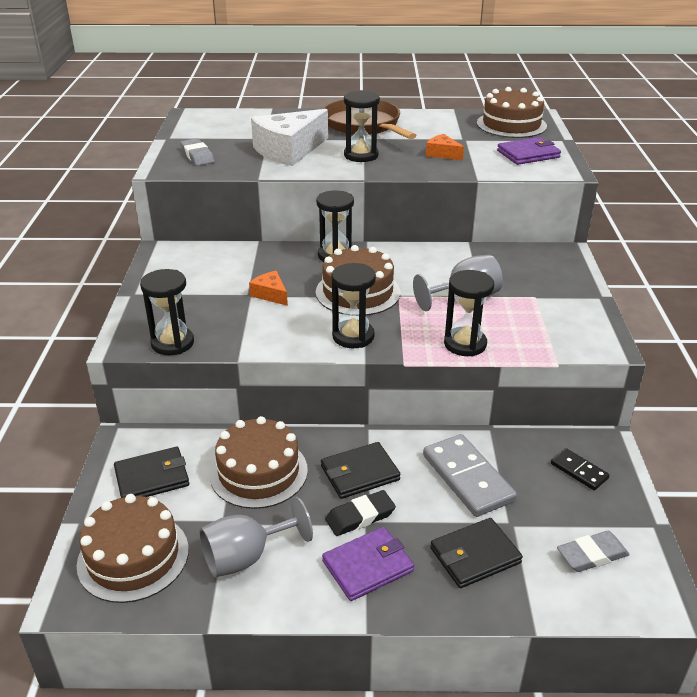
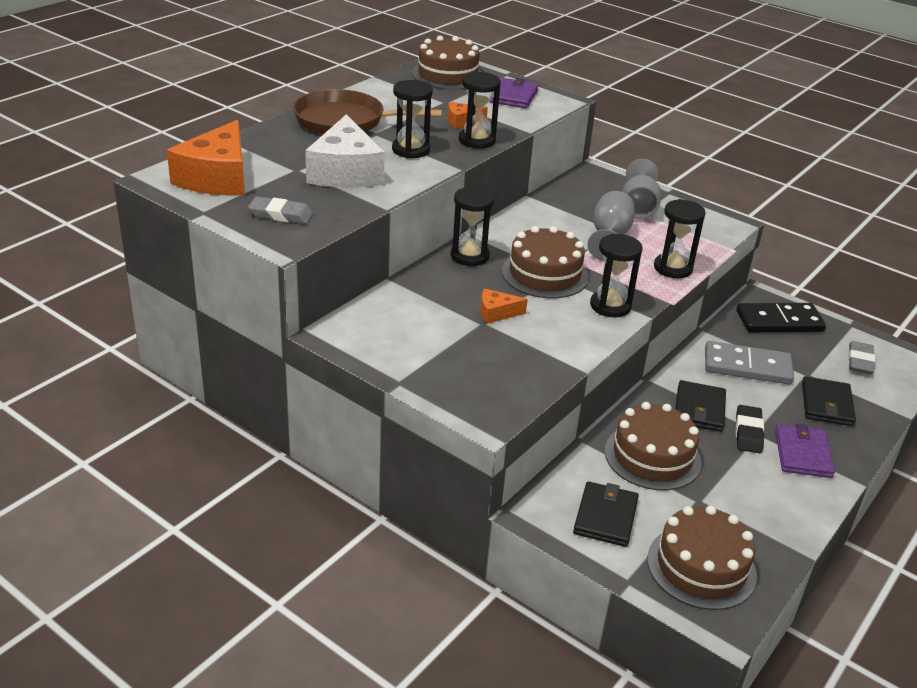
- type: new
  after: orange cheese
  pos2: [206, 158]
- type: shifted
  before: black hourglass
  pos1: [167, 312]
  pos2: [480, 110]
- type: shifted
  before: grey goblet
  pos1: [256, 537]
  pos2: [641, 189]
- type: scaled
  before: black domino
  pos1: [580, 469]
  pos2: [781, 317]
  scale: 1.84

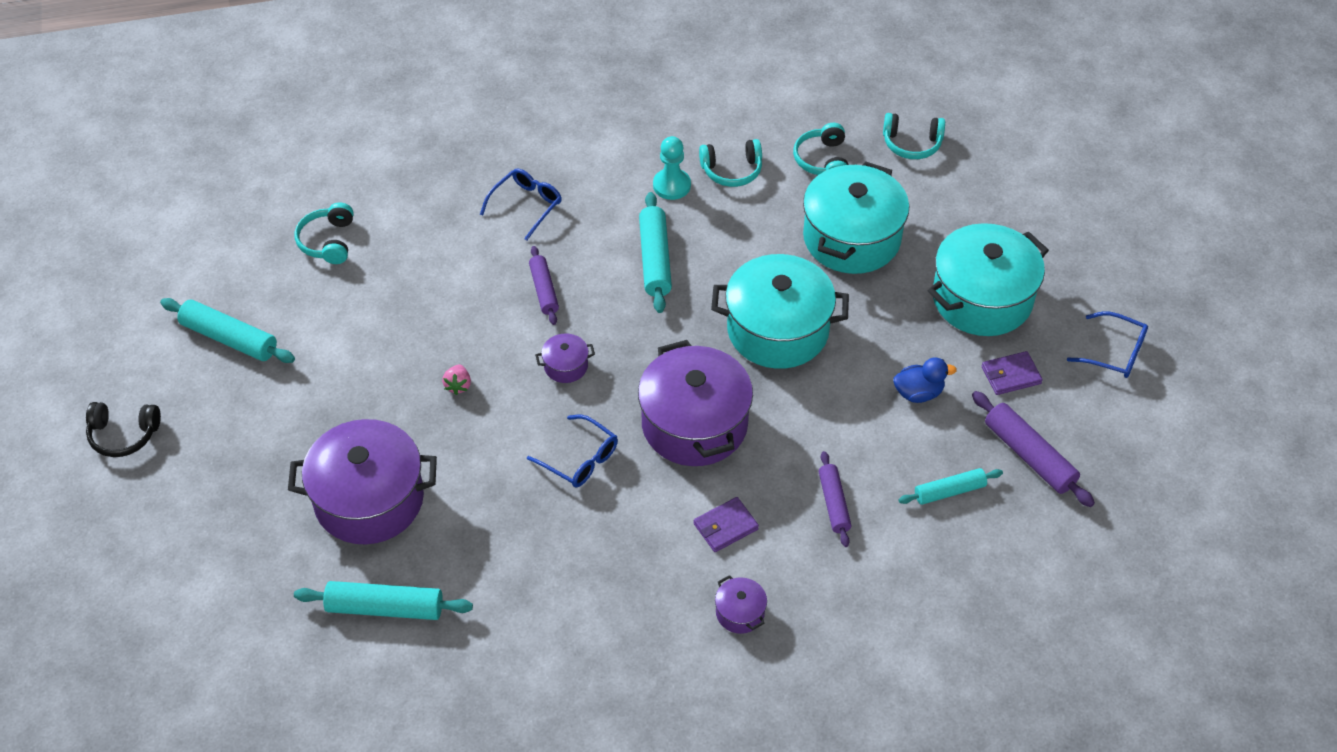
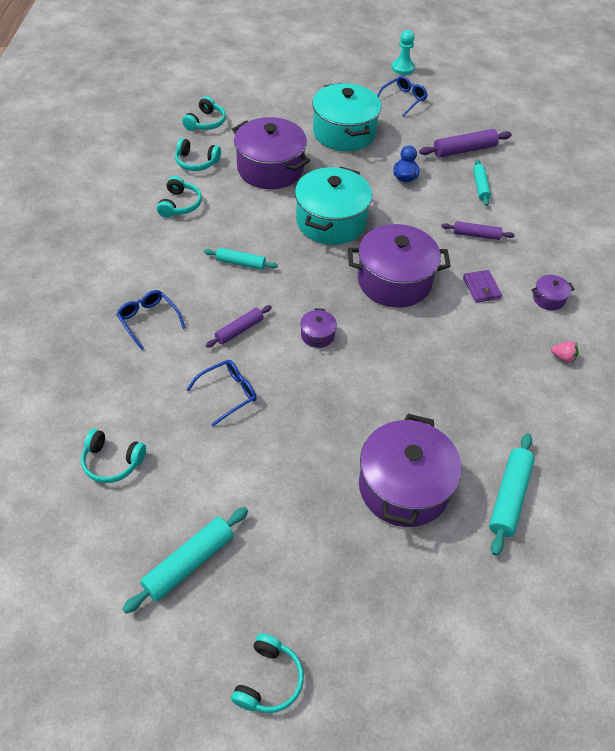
- type: gone
  before: purple wallet
  pos1: [1012, 373]
- type: shifted
  before: pink strawberry
  pos1: [456, 379]
  pos2: [564, 352]
- type: shifted
  before: blue glasses
  pos1: [572, 451]
  pos2: [221, 393]
- type: shifted
  before: turquoise pawn
  pos1: [672, 168]
  pos2: [403, 52]
- type: repainted
  before: black headphones
  after: turquoise headphones
  pos1: [123, 429]
  pos2: [267, 673]
- type: repainted
  before: turquoise pot
  after: purple pot
  pos1: [856, 217]
  pos2: [271, 153]
- type: rotated
  before: purple rolling pin
  pos1: [544, 285]
  pos2: [239, 326]
  turn: -45
- type: scaled
  before: turquoise rolling pin
  pos1: [655, 252]
  pos2: [241, 259]
  scale: 0.65

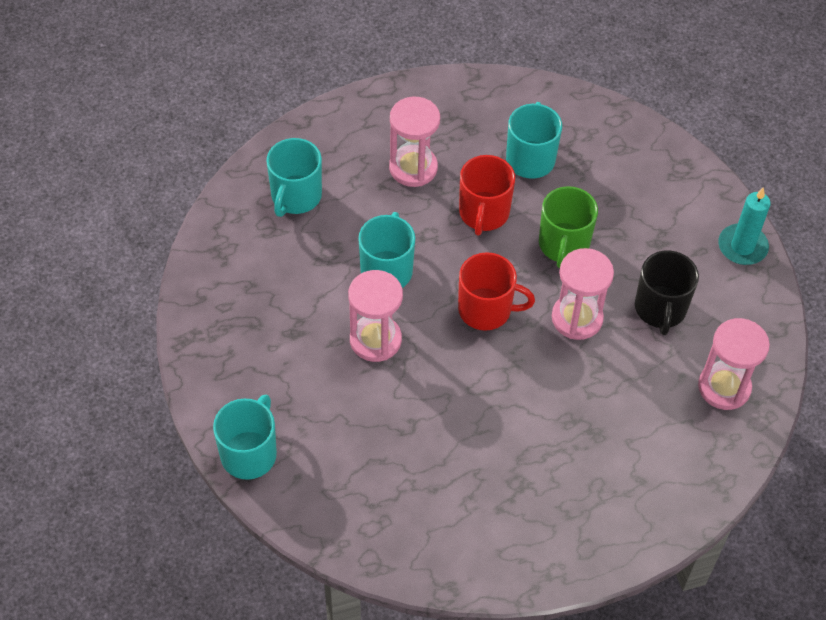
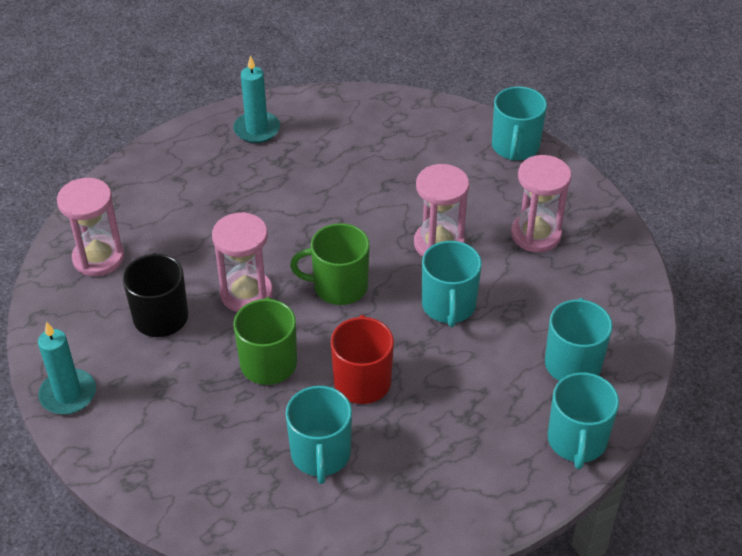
- type: new
  after: turquoise candle
  pos2: [256, 99]
- type: new
  after: turquoise mug
  pos2: [583, 420]
- type: shifted
  before: pink hourglass
  pos1: [414, 142]
  pos2: [541, 204]
- type: repainted
  before: red mug
  after: green mug
  pos1: [496, 291]
  pos2: [330, 264]

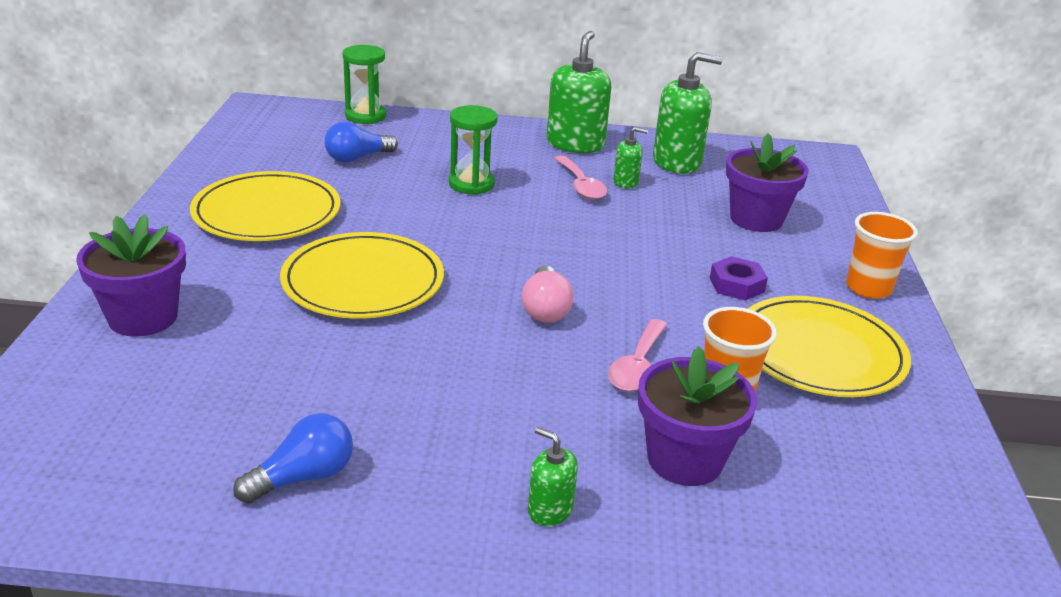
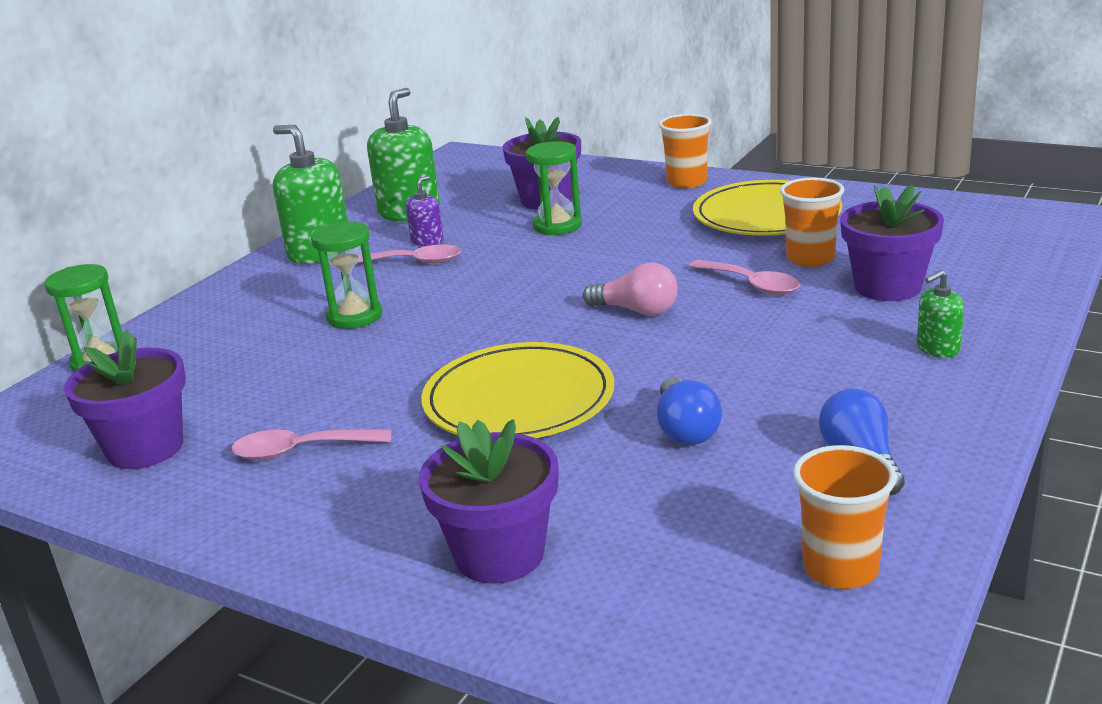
- type: gone
  before: purple nut
  pos1: [739, 278]
- type: new
  after: purple flower pot
  pos2: [125, 399]
- type: new
  after: green hourglass
  pos2: [554, 188]
- type: new
  after: orange cup
  pos2: [844, 517]
- type: shifted
  before: blue light bulb
  pos1: [361, 142]
  pos2: [689, 411]
- type: swapped
  before: yellow plate
  after: pink spoon
  pos1: [265, 206]
  pos2: [311, 444]
- type: repainted
  before: green soap dispenser
  after: purple soap dispenser
  pos1: [630, 158]
  pos2: [425, 210]

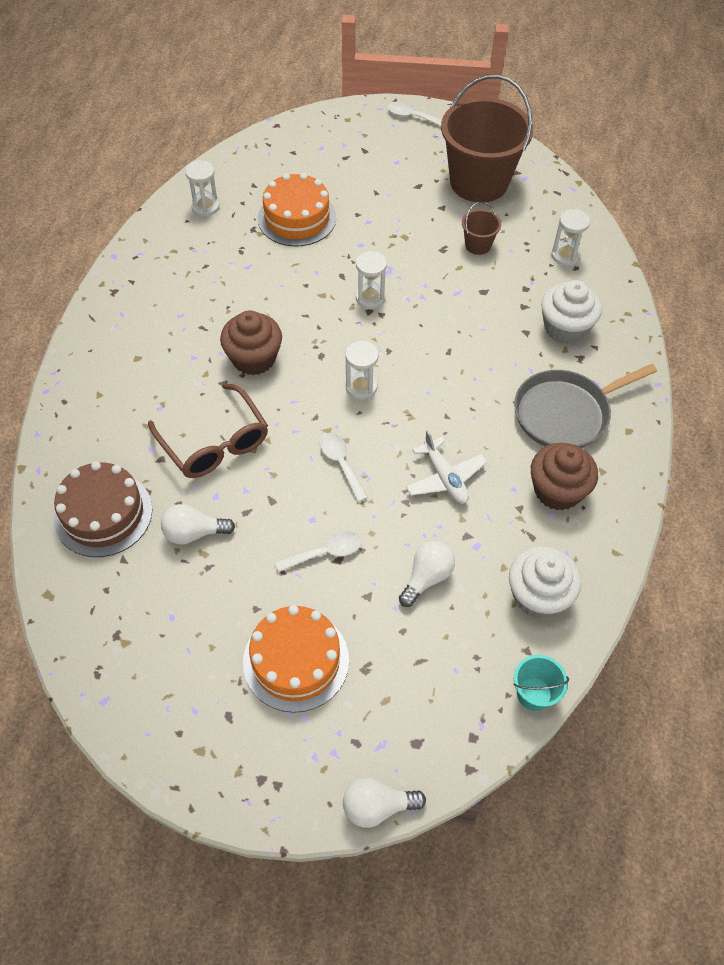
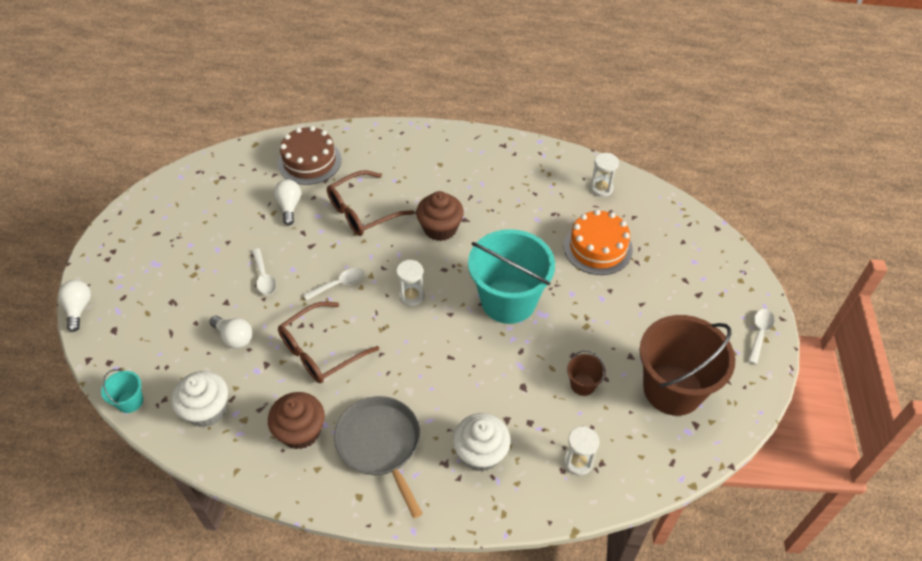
- type: gone
  before: orange cake
  pos1: [296, 659]
- type: swapped
  before: white hourglass
  after: turquoise bucket
  pos1: [371, 280]
  pos2: [511, 276]
- type: swapped
  before: white plane
  after: brown glasses
  pos1: [446, 467]
  pos2: [328, 342]

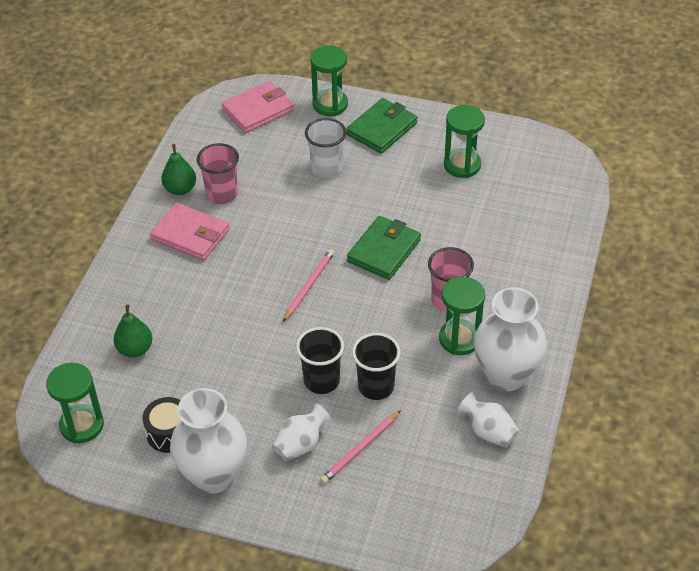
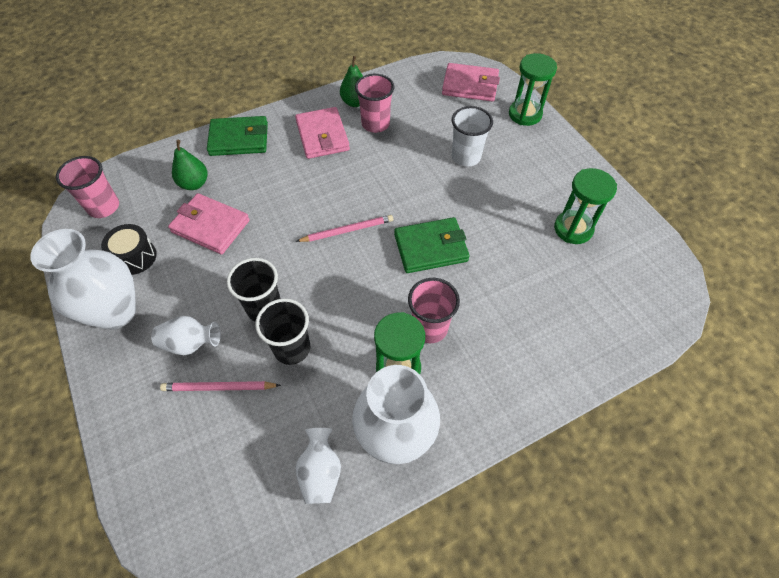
- type: new
  after: pink wallet
  pos2: [209, 223]
- type: shifted
  before: green wallet
  pos1: [382, 126]
  pos2: [237, 136]
- type: swapped
  before: green hourglass
  after: pink cup
  pos1: [75, 403]
  pos2: [87, 187]

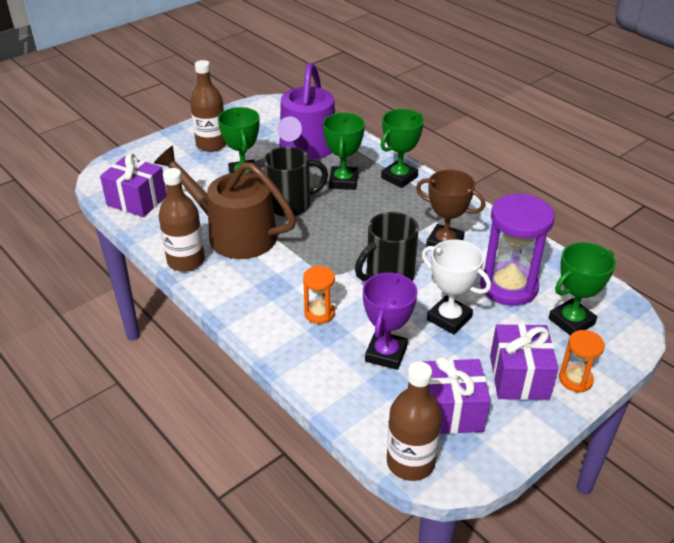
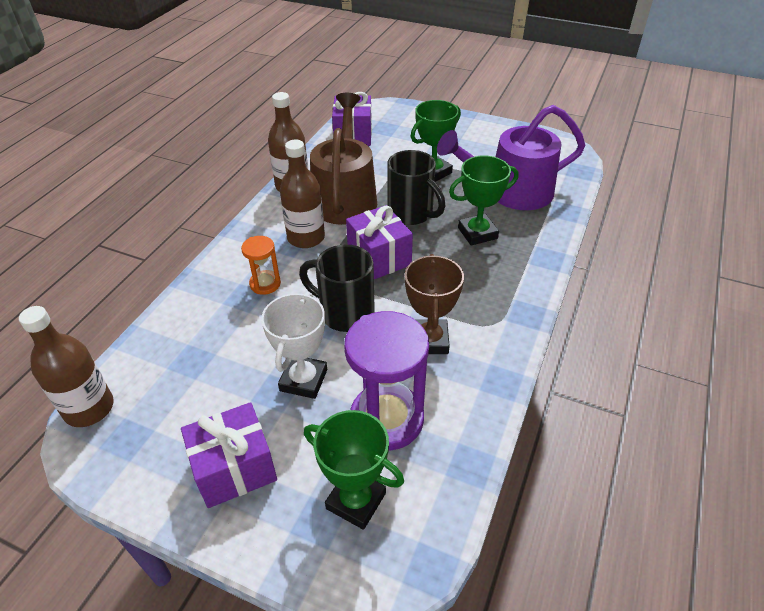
- type: gone
  before: purple trophy
  pos1: [390, 321]
- type: gone
  before: green trophy
  pos1: [402, 148]
- type: gone
  before: orange hourglass
  pos1: [582, 361]
- type: shifted
  before: brown bottle
  pos1: [208, 106]
  pos2: [302, 194]
- type: shifted
  before: purple gift
  pos1: [455, 395]
  pos2: [379, 242]

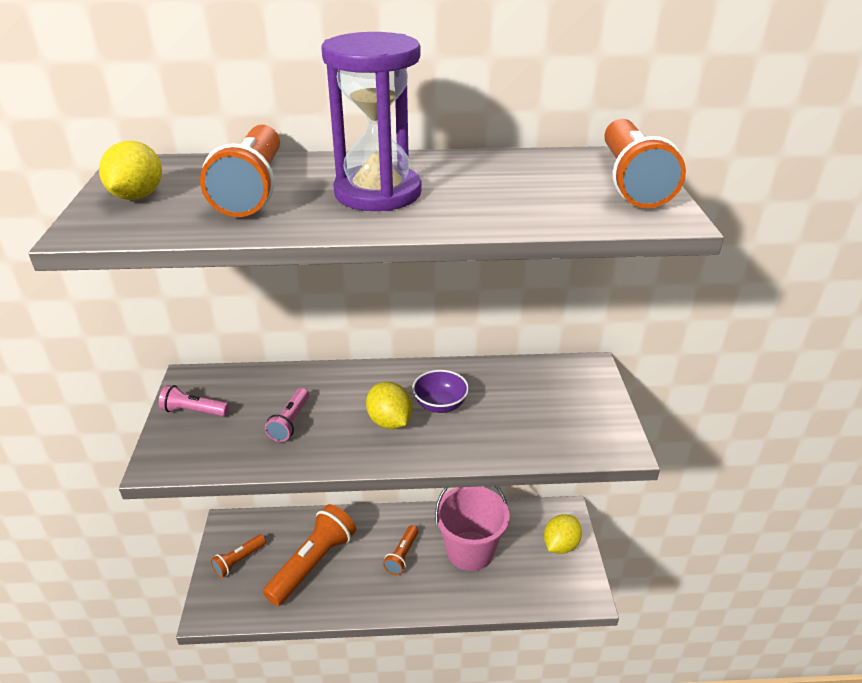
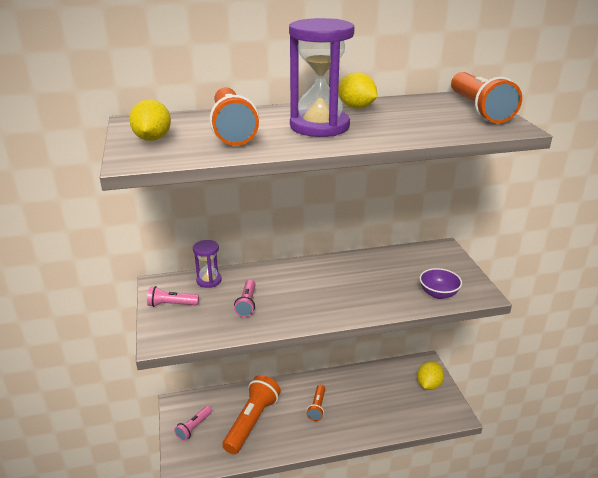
- type: gone
  before: pink bucket
  pos1: [472, 528]
- type: new
  after: purple hourglass
  pos2: [207, 264]
- type: shifted
  before: yellow lemon
  pos1: [389, 405]
  pos2: [357, 90]
- type: shifted
  before: purple bowl
  pos1: [440, 391]
  pos2: [440, 283]
- type: repainted
  before: orange flashlight
  after: pink flashlight
  pos1: [238, 556]
  pos2: [193, 423]

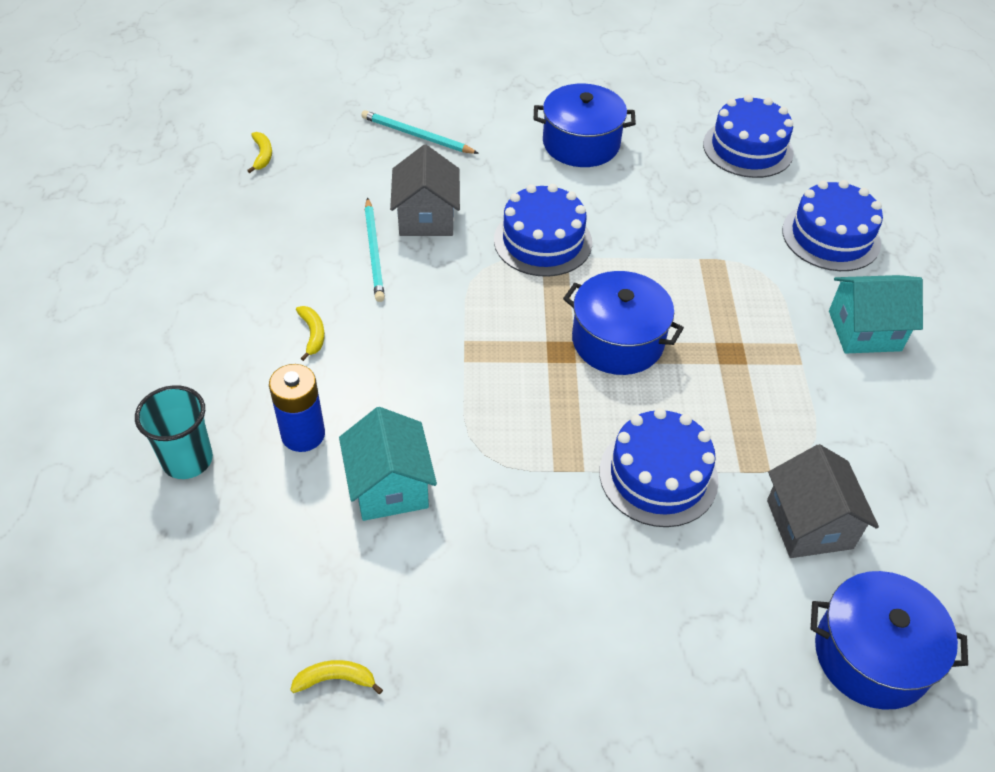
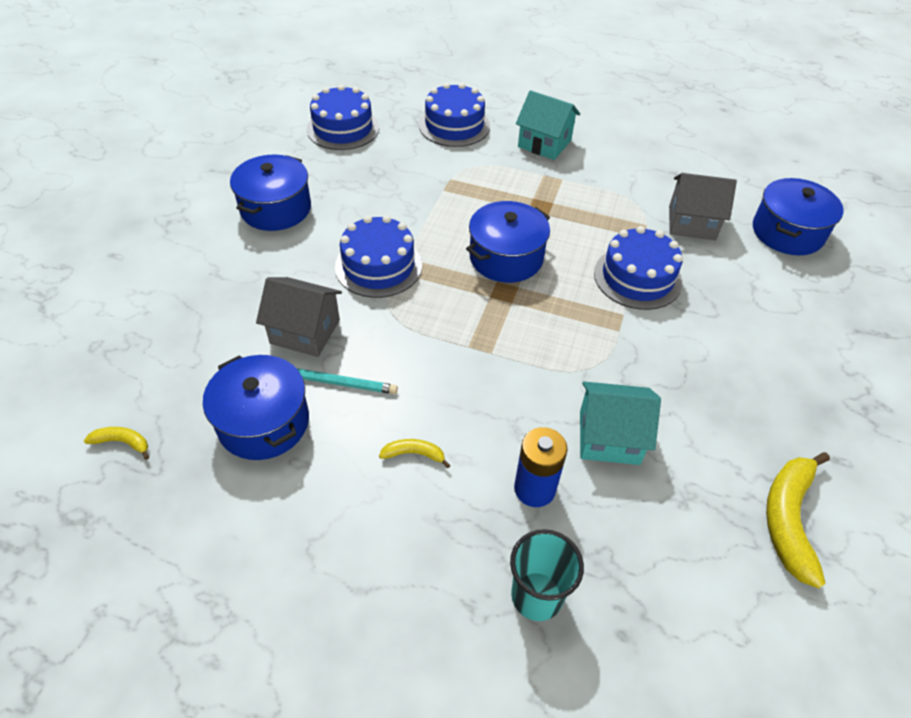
- type: gone
  before: turquoise pencil
  pos1: [420, 132]
- type: new
  after: blue pot
  pos2: [256, 407]
- type: rotated
  before: turquoise house
  pos1: [876, 314]
  pos2: [548, 125]
  turn: -75
- type: scaled
  before: yellow banana
  pos1: [336, 677]
  pos2: [798, 520]
  scale: 2.04

